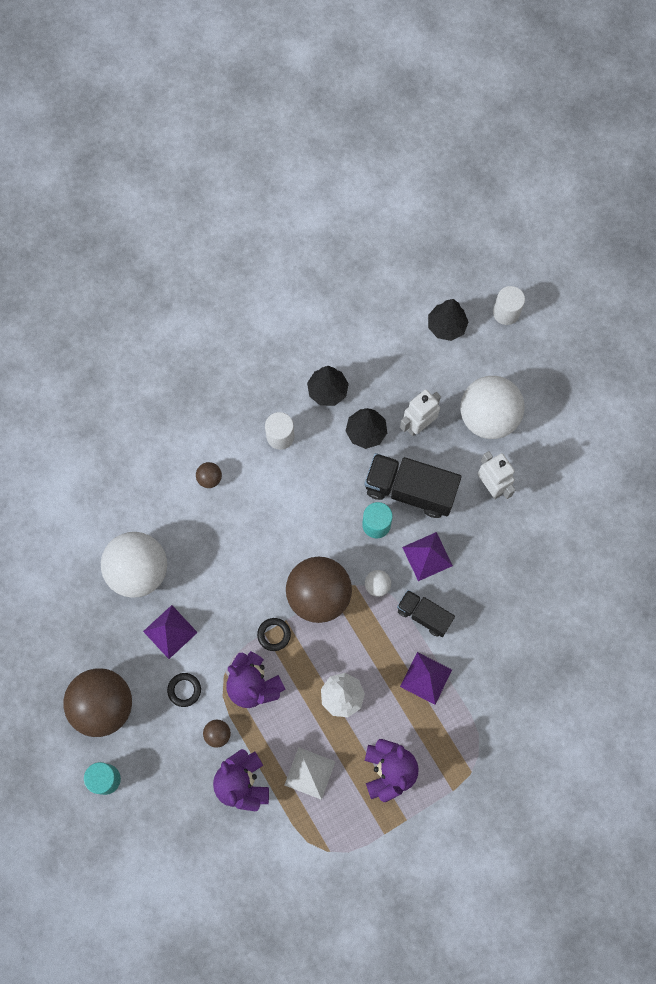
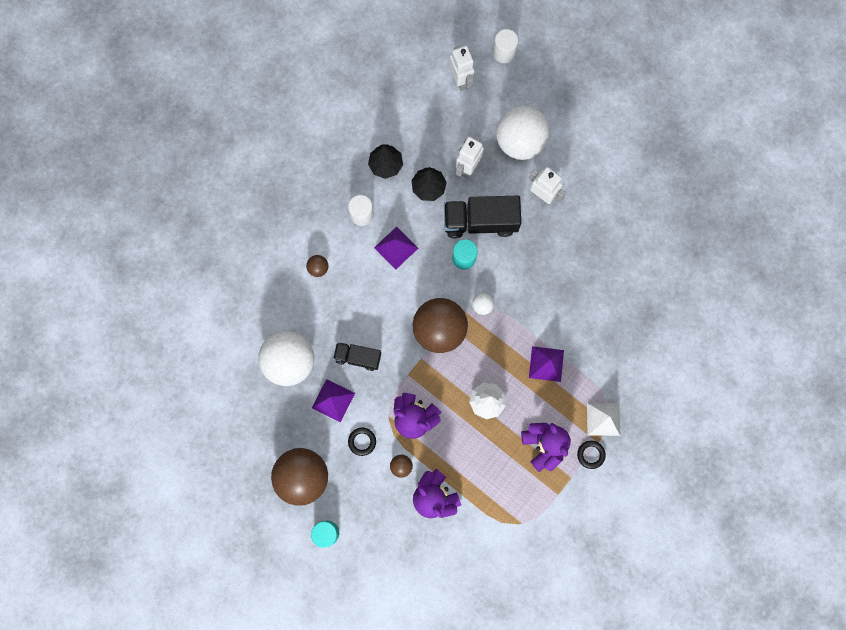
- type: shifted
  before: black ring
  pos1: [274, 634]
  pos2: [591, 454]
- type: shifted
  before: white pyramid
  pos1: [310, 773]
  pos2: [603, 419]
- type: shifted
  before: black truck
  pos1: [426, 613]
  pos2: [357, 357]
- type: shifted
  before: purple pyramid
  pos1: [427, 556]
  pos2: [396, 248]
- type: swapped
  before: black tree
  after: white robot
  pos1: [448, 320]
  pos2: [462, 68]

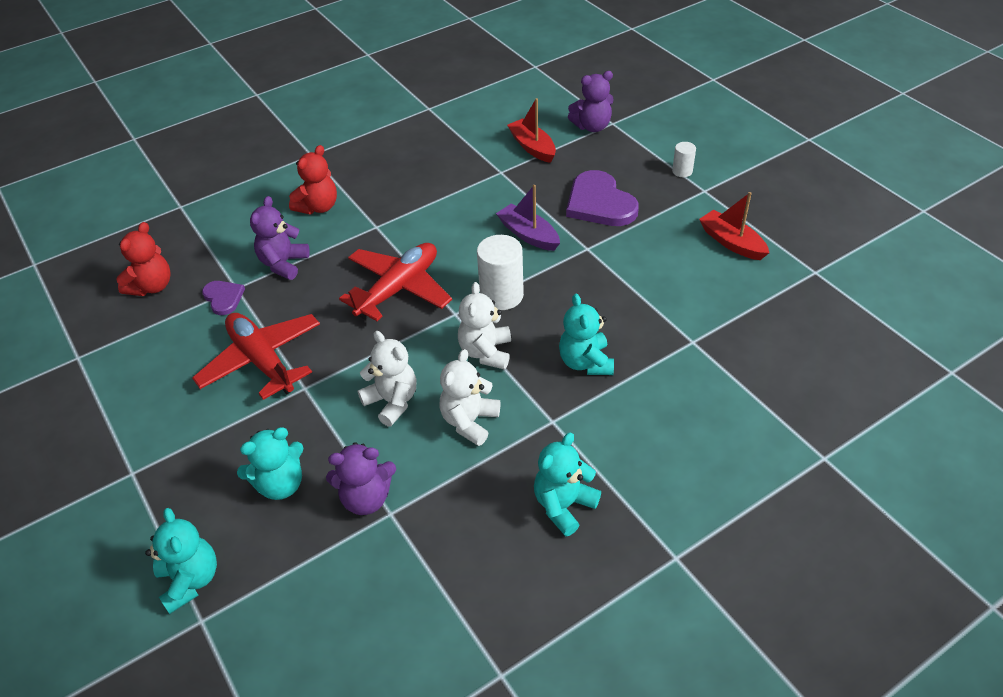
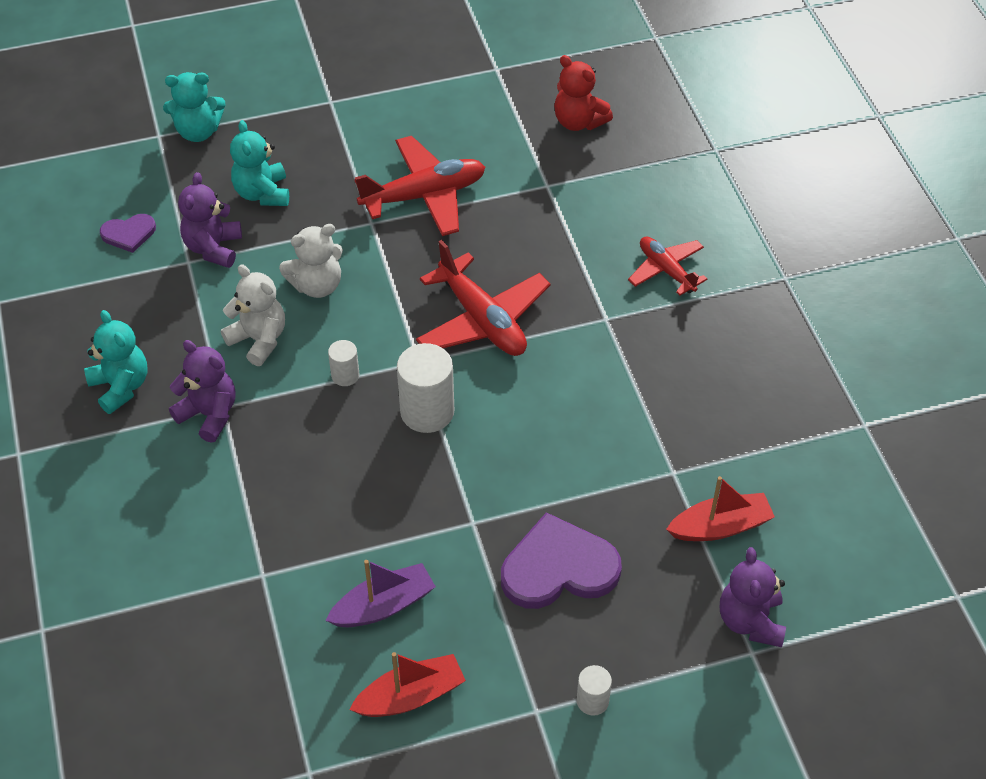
- type: gone
  before: turquoise teddy bear
  pos1: [586, 334]
- type: shifted
  before: purple heart
  pos1: [223, 298]
  pos2: [128, 233]
- type: shifted
  before: purple teddy bear
  pos1: [280, 238]
  pos2: [202, 391]
- type: shifted
  before: purple boat
  pos1: [528, 218]
  pos2: [381, 593]
- type: swapped
  before: red teddy bear
  after: red plane
  pos1: [313, 179]
  pos2: [667, 266]
- type: swapped
  before: white teddy bear
  after: white cylinder
  pos1: [484, 326]
  pos2: [343, 363]

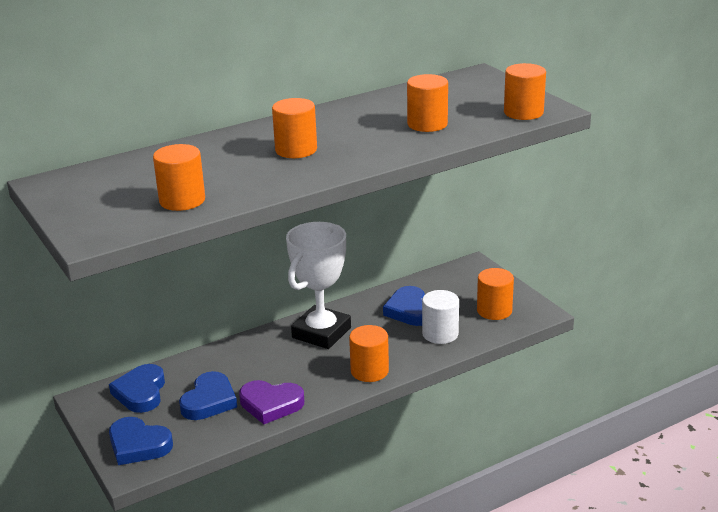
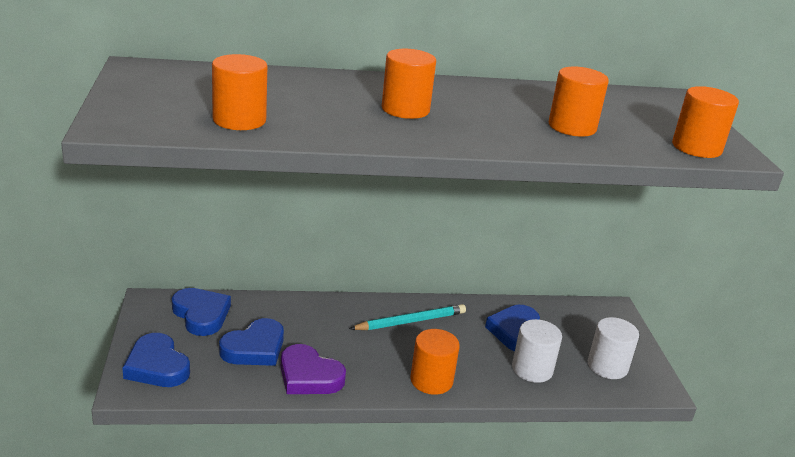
- type: swapped
  before: white trophy
  after: turquoise pencil
  pos1: [318, 285]
  pos2: [407, 317]
- type: repainted
  before: orange cylinder
  after: white cylinder
  pos1: [495, 294]
  pos2: [613, 348]
- type: rotated
  before: blue heart
  pos1: [137, 388]
  pos2: [201, 312]
  turn: 120

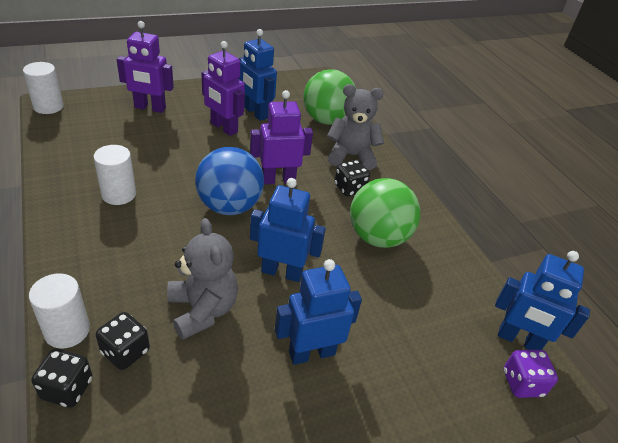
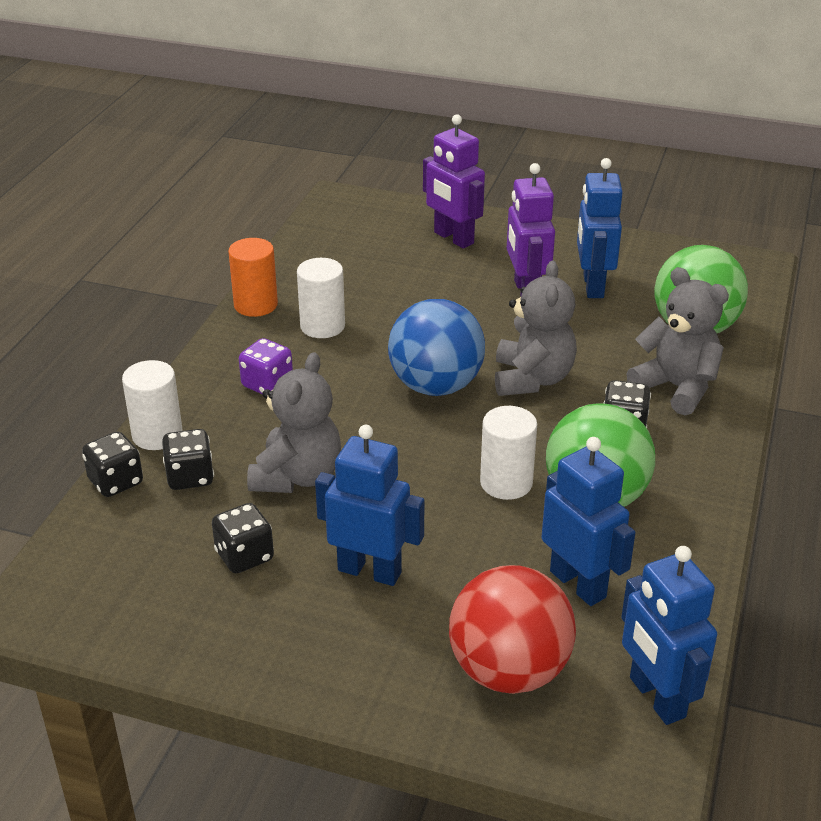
- type: new
  after: black dice
  pos2: [243, 538]
- type: new
  after: orange cylinder
  pos2: [253, 277]
- type: new
  after: red ball
  pos2: [512, 629]
- type: shifted
  before: white cylinder
  pos1: [43, 88]
  pos2: [508, 453]
- type: shifted
  before: blue robot
  pos1: [288, 230]
  pos2: [588, 521]
- type: shifted
  before: purple dice
  pos1: [531, 374]
  pos2: [266, 366]
- type: swapped
  before: purple robot
  after: grey teddy bear
  pos1: [281, 137]
  pos2: [536, 328]

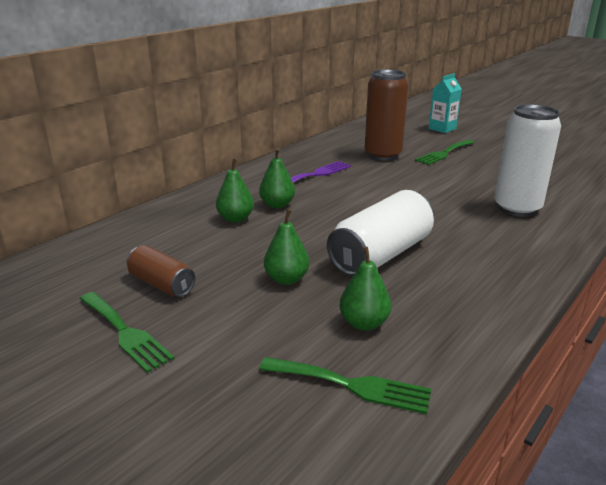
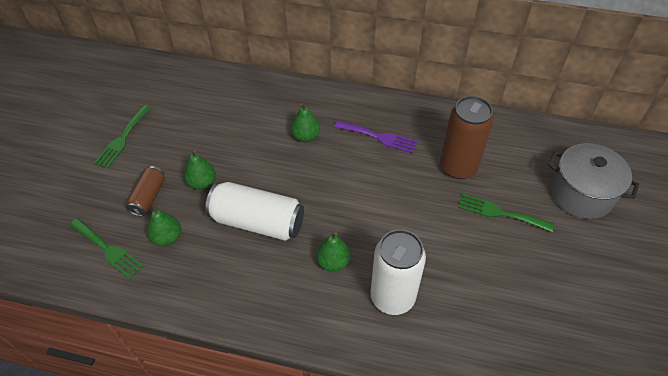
- type: shifted
  before: brown can
  pos1: [161, 271]
  pos2: [145, 191]
- type: shifted
  before: green pear
  pos1: [235, 190]
  pos2: [333, 252]
- type: swapped
  before: turquoise carton
  after: grey pot
  pos1: [445, 103]
  pos2: [593, 181]
- type: rotated
  before: green fork
  pos1: [345, 385]
  pos2: [106, 248]
  turn: -45

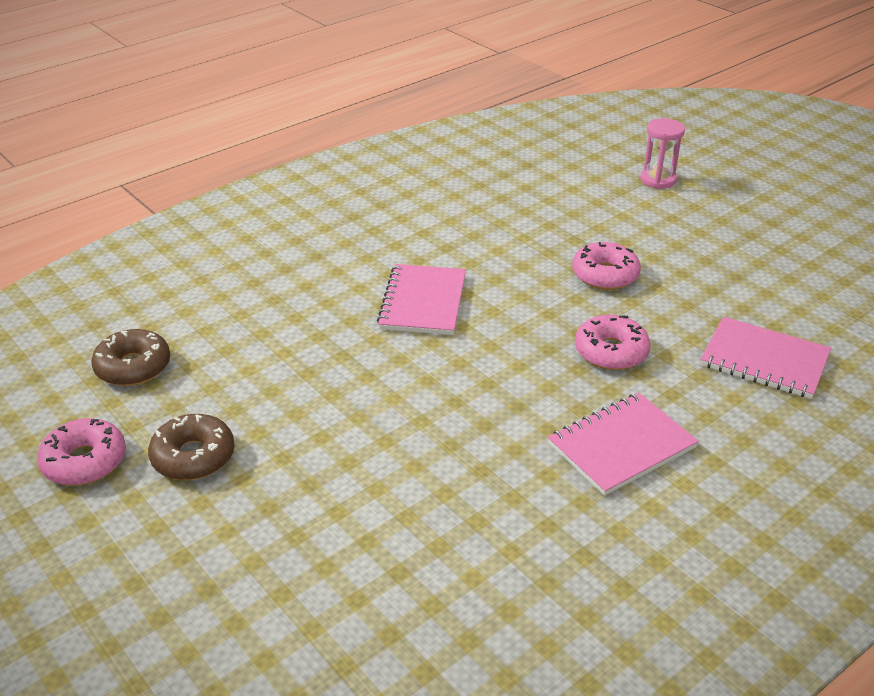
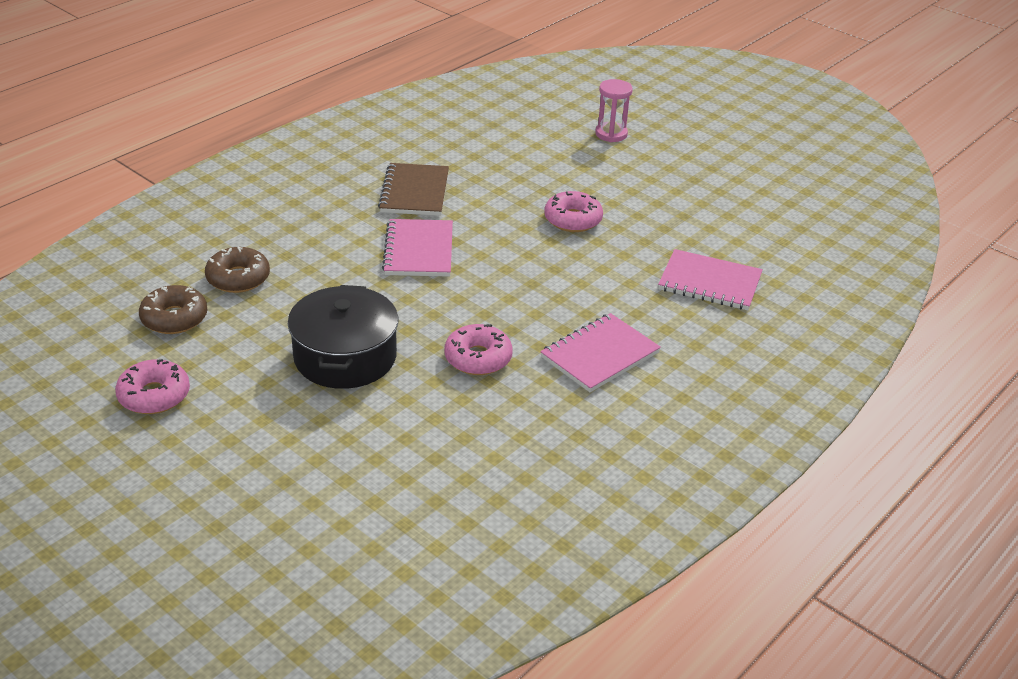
- type: new
  after: black pot
  pos2: [343, 337]
- type: new
  after: brown notebook
  pos2: [413, 189]
- type: shifted
  before: brown donut
  pos1: [191, 447]
  pos2: [237, 270]
- type: shifted
  before: pink donut
  pos1: [612, 342]
  pos2: [478, 349]

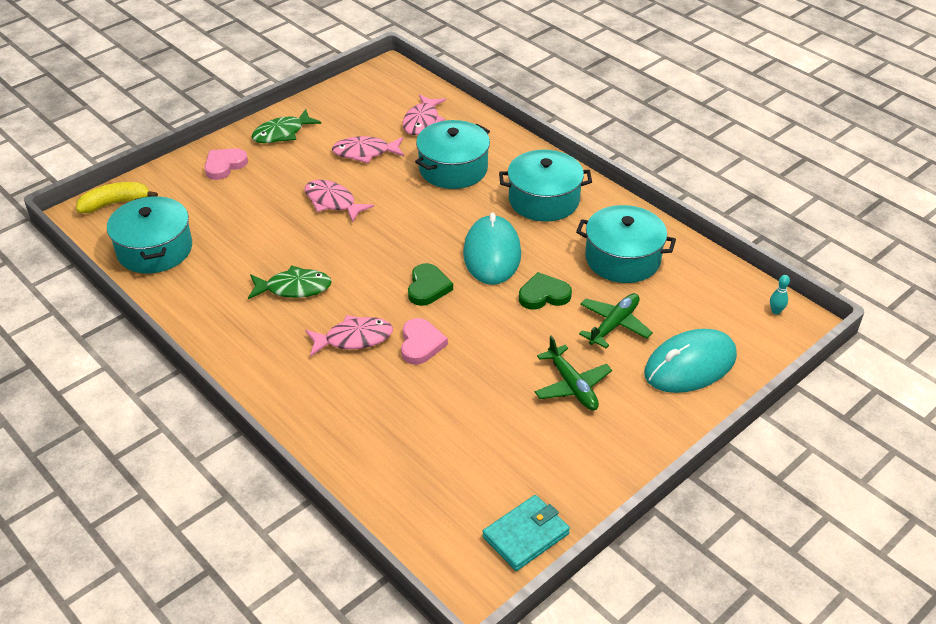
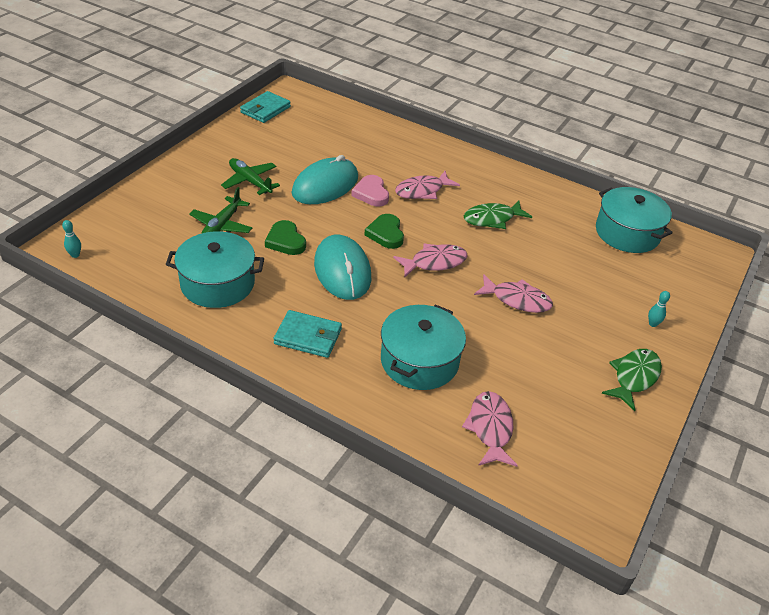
- type: gone
  before: yellow banana
  pos1: [117, 197]
- type: shifted
  before: pink fish
  pos1: [368, 149]
  pos2: [430, 260]
- type: shifted
  before: turquoise mouse
  pos1: [690, 361]
  pos2: [325, 179]
- type: swapped
  before: pink heart
  after: turquoise bowling pin
  pos1: [226, 164]
  pos2: [659, 309]
- type: swapped
  before: turquoise pot
  after: turquoise wallet
  pos1: [545, 186]
  pos2: [308, 334]
- type: rotated
  before: green heart
  pos1: [545, 291]
  pos2: [285, 237]
  turn: 90

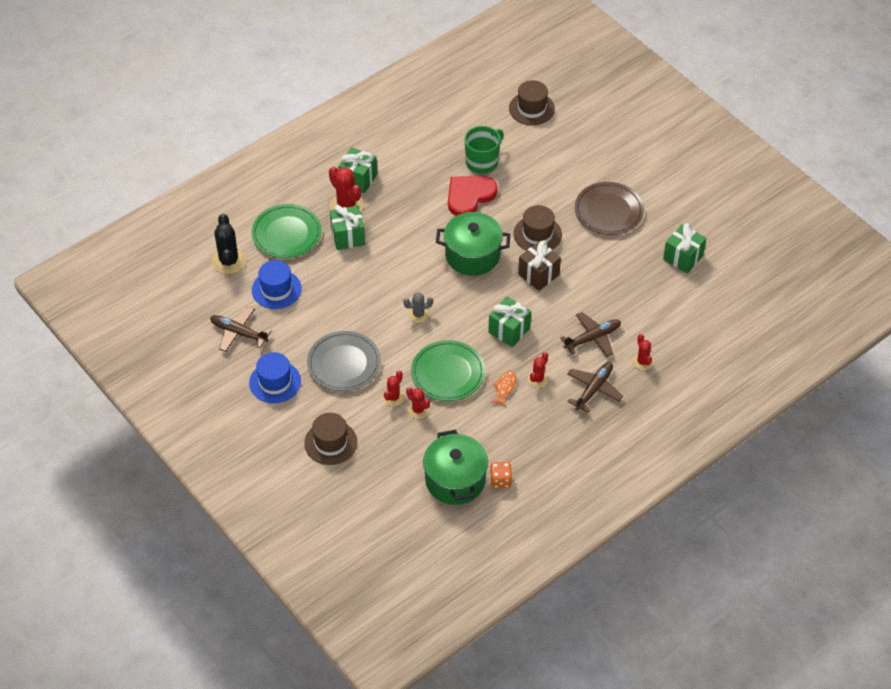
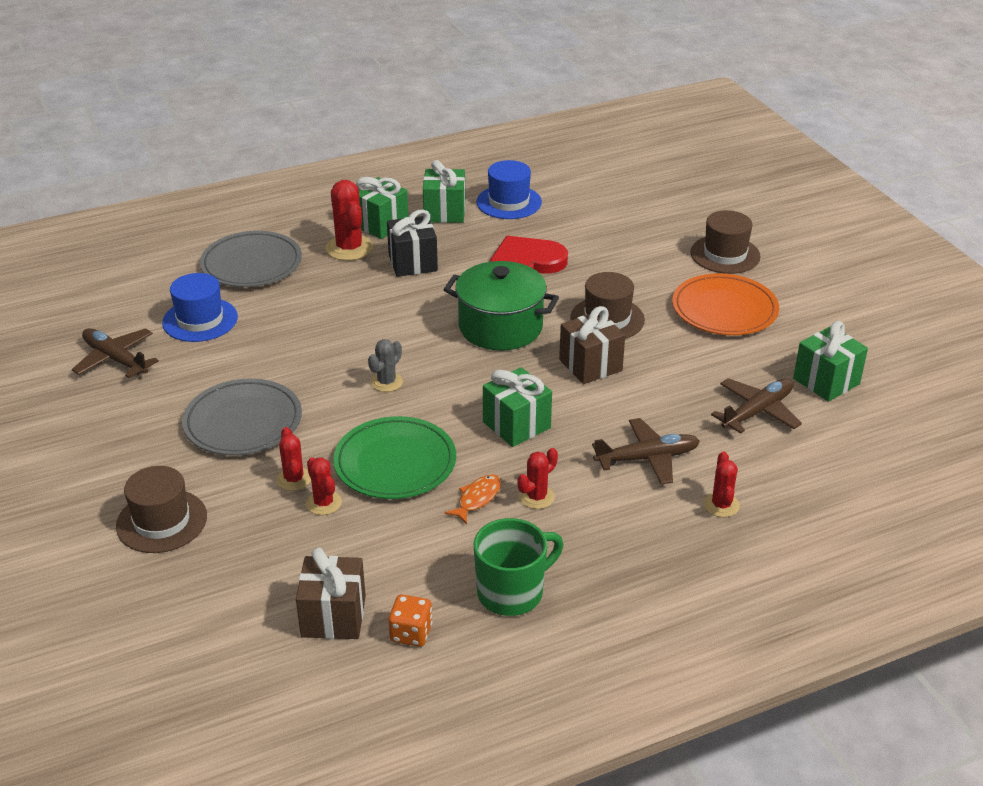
- type: gone
  before: black cactus
  pos1: [229, 244]
- type: new
  after: black gift
  pos2: [412, 243]
- type: shifted
  before: blue hat
  pos1: [275, 377]
  pos2: [509, 189]
- type: shifted
  before: green gift
  pos1: [347, 227]
  pos2: [444, 191]
- type: shifted
  before: green mug
  pos1: [484, 150]
  pos2: [518, 567]
- type: shifted
  before: brown hat
  pos1: [532, 102]
  pos2: [725, 242]
- type: shifted
  before: brown plane
  pos1: [595, 387]
  pos2: [756, 406]
- type: swapped
  before: green pot
  after: brown gift
  pos1: [455, 467]
  pos2: [331, 593]
- type: repainted
  before: green plate
  after: grey plate
  pos1: [287, 231]
  pos2: [251, 259]
- type: repainted
  before: brown plate
  after: orange plate
  pos1: [609, 208]
  pos2: [725, 304]
- type: rotated
  before: red cactus
  pos1: [393, 388]
  pos2: [293, 459]
  turn: -60
- type: rotated
  before: grey cactus
  pos1: [418, 307]
  pos2: [385, 365]
  turn: -60

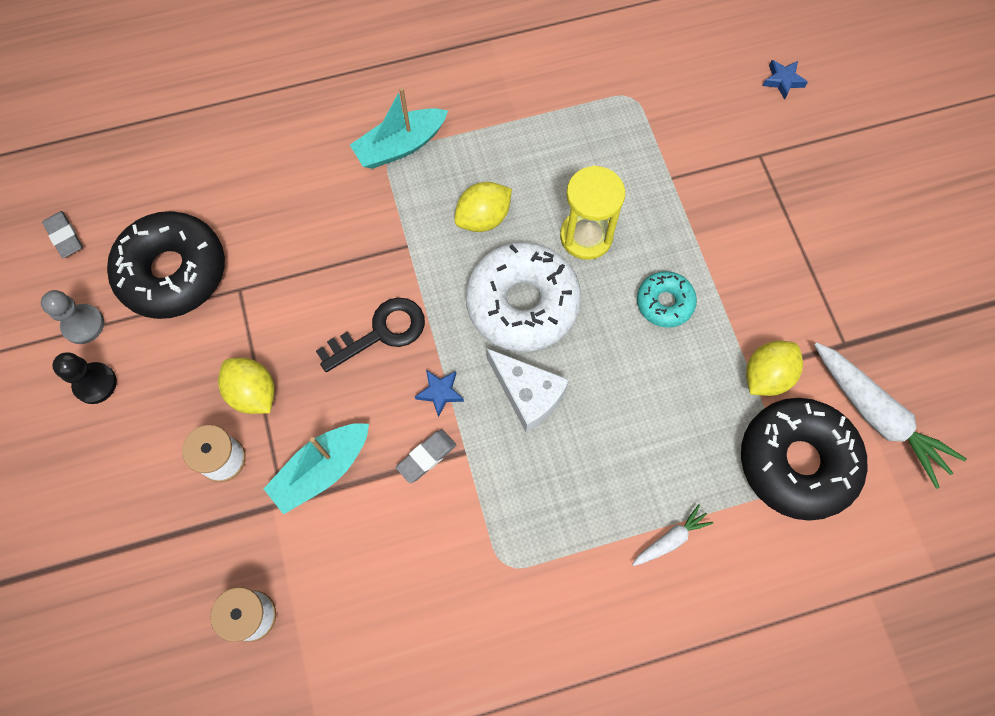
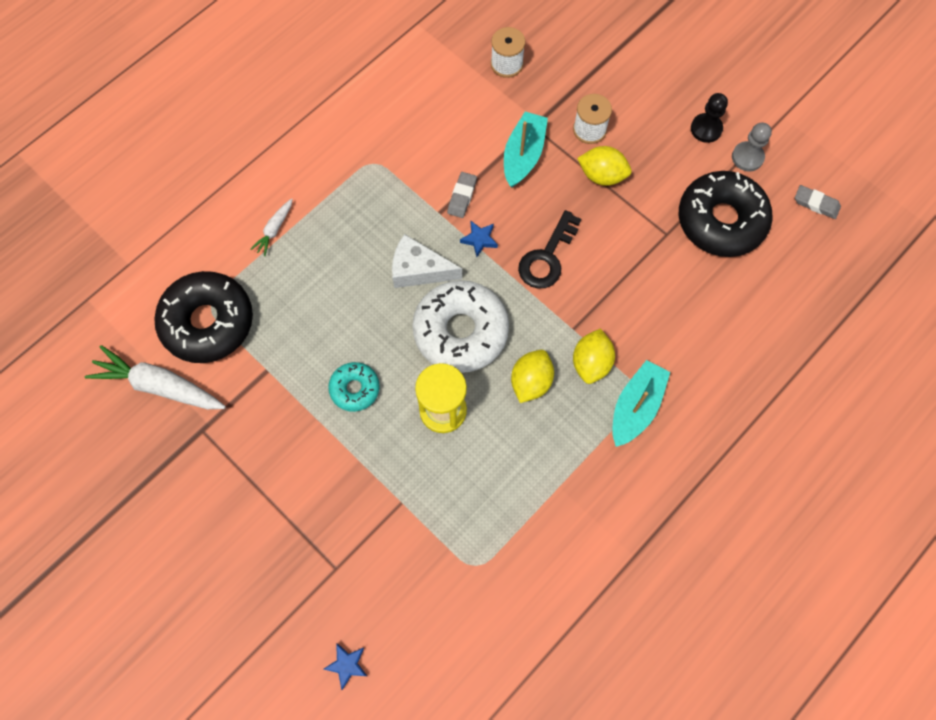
- type: shifted
  before: yellow lemon
  pos1: [774, 368]
  pos2: [594, 356]

